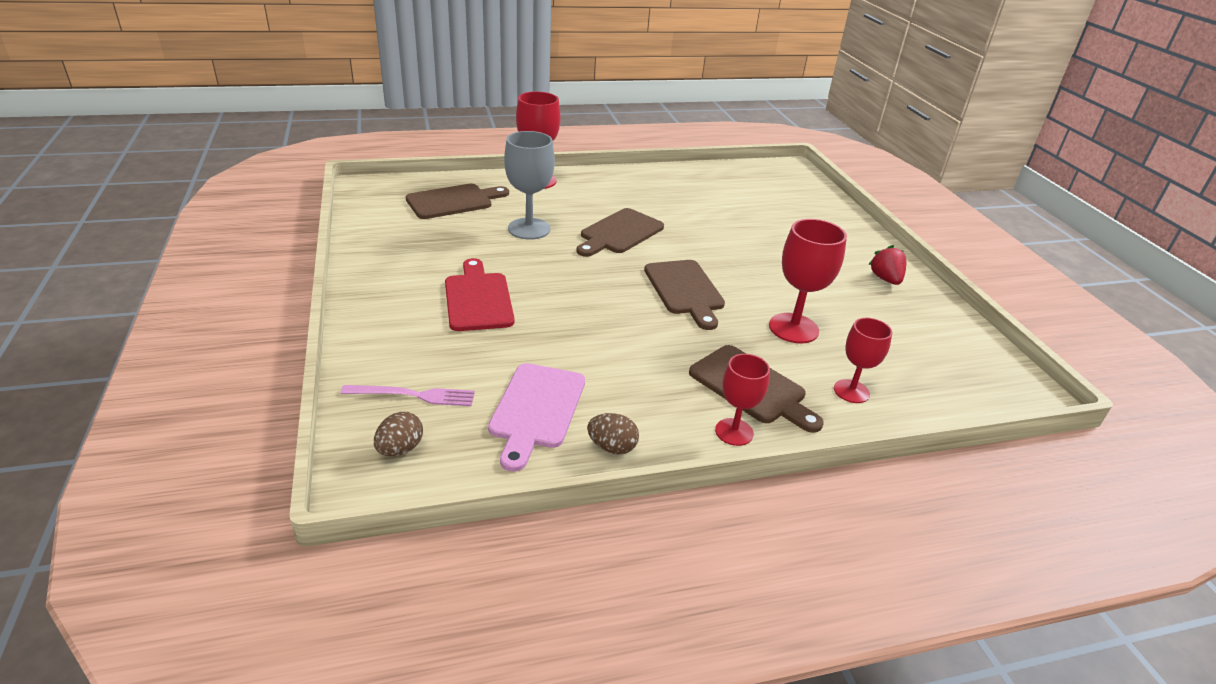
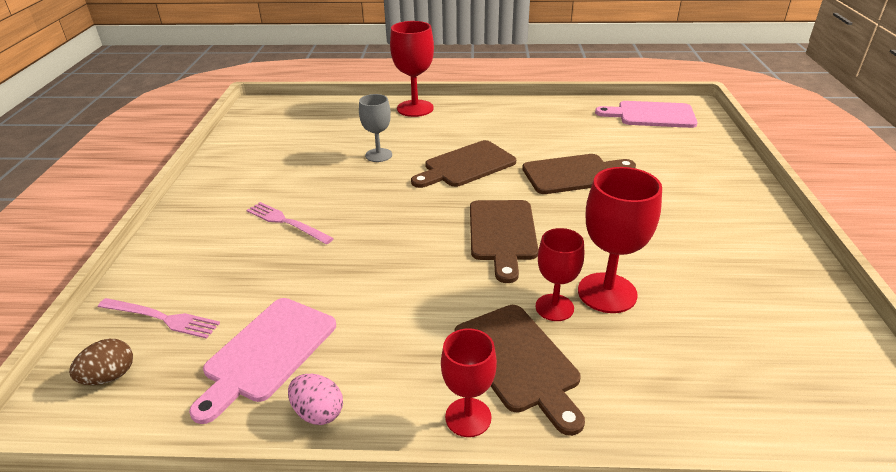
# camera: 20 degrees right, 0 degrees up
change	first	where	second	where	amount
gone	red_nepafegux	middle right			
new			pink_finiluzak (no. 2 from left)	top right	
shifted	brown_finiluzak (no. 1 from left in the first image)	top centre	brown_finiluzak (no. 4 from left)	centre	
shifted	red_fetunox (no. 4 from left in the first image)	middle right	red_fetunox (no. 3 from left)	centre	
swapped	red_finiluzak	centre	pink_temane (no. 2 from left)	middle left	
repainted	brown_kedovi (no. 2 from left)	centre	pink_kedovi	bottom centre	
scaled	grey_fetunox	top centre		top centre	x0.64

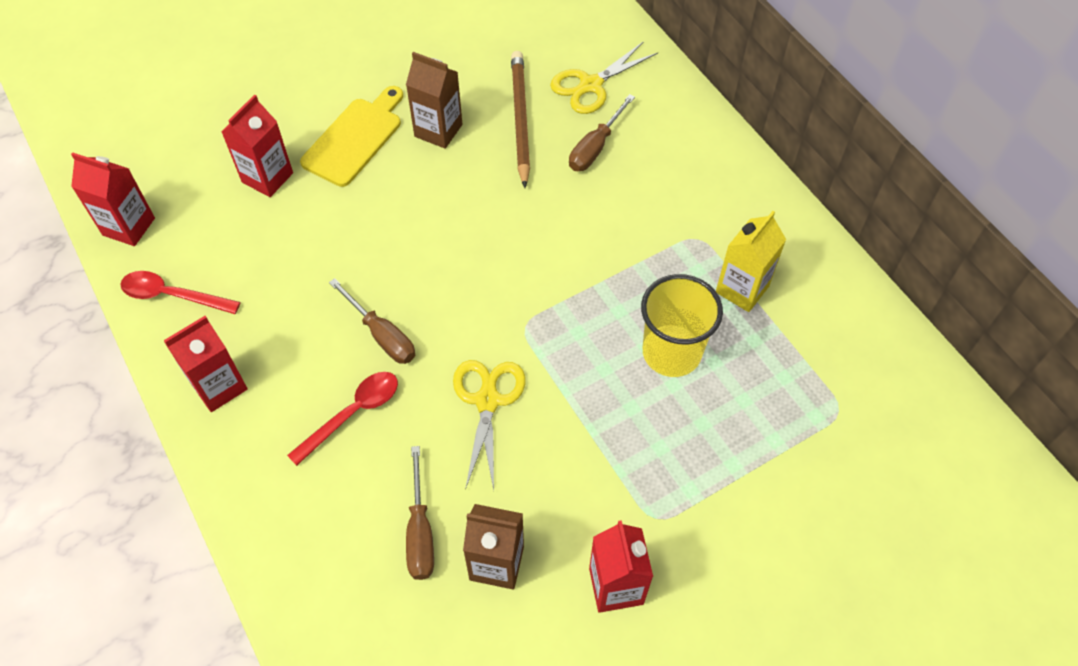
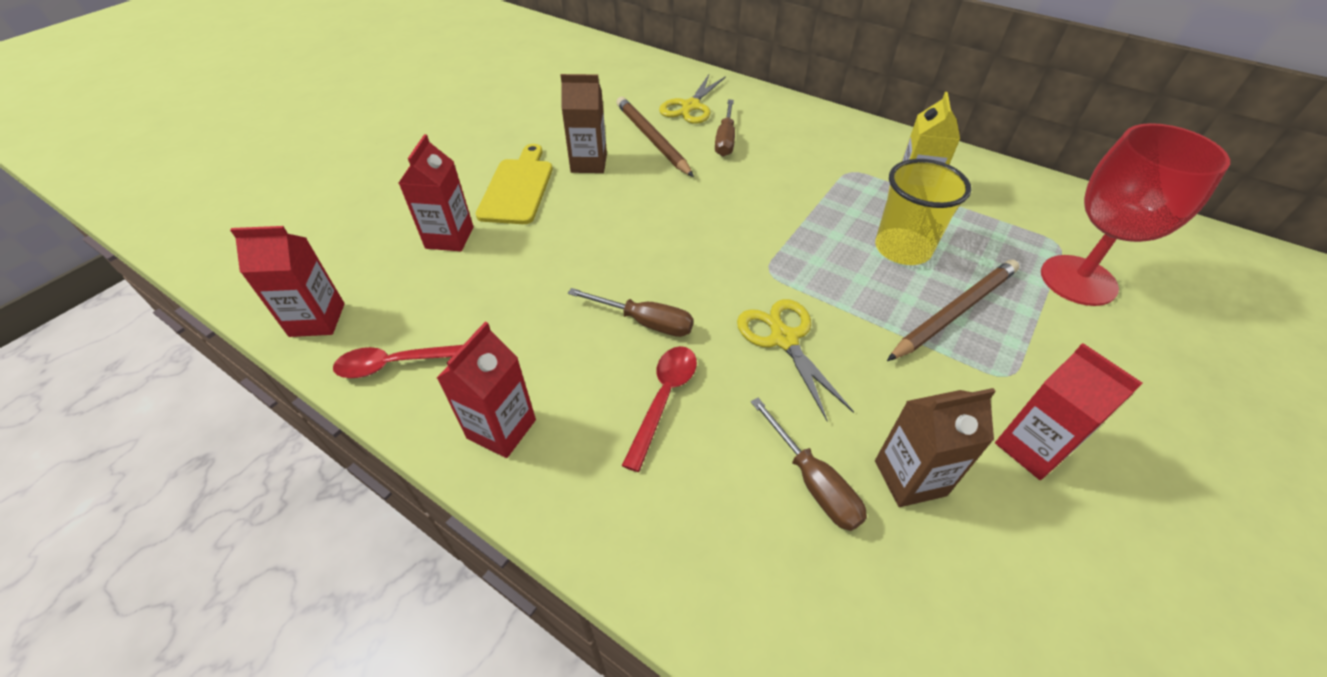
# camera: 25 degrees left, 10 degrees down
change	first	where	second	where	amount
new			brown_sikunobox (no. 2 from left)	middle right	
new			red_fetunox	top right	

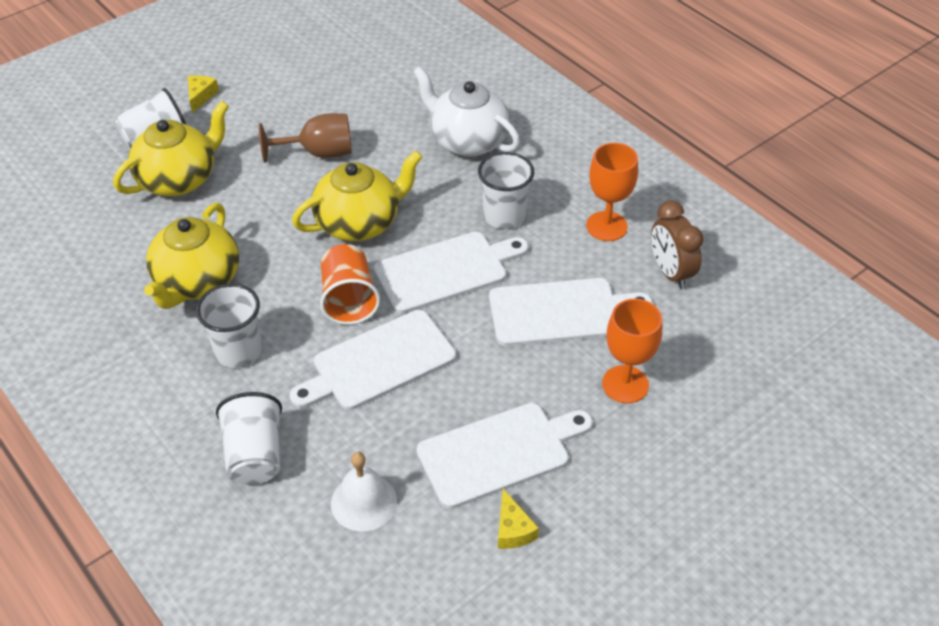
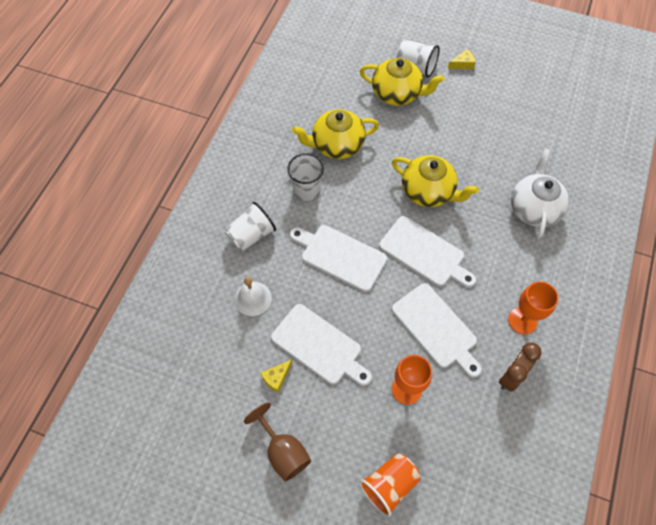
# camera: 60 degrees right, 15 degrees up
change	first	where	second	where	amount
gone	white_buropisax (no. 4 from left)	top centre			
shifted	brown_fetunox	top left		bottom centre	
shifted	orange_buropisax	centre		bottom centre	

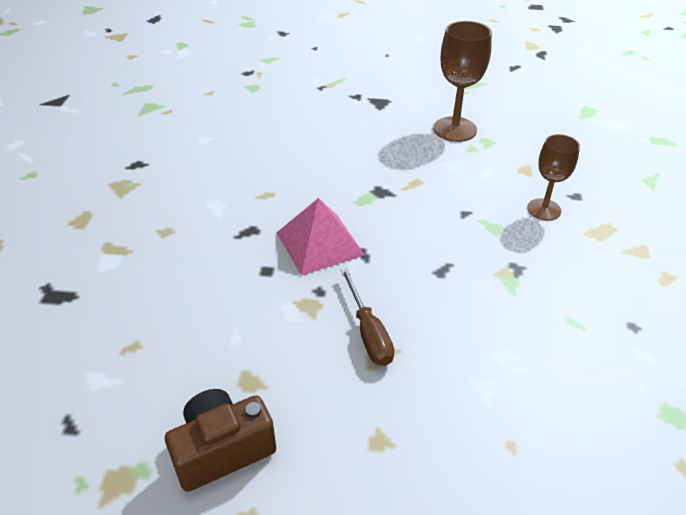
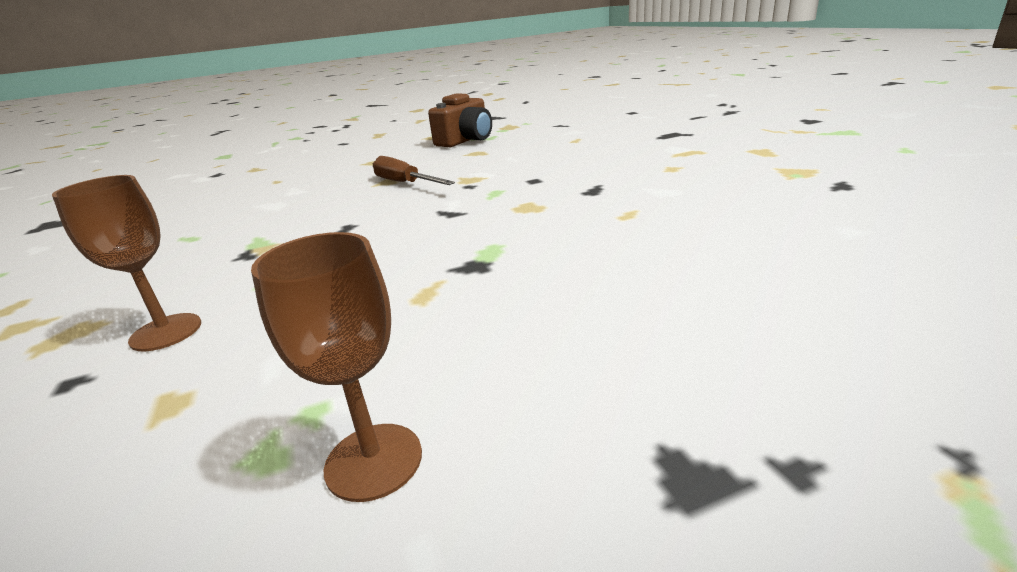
# camera: 155 degrees right, 15 degrees down
change	first	where	second	where	amount
gone	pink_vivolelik	centre			
scaled	brown_fetunox (no. 1 from left in the first image)	top right	brown_fetunox (no. 2 from left)	middle left	x0.66

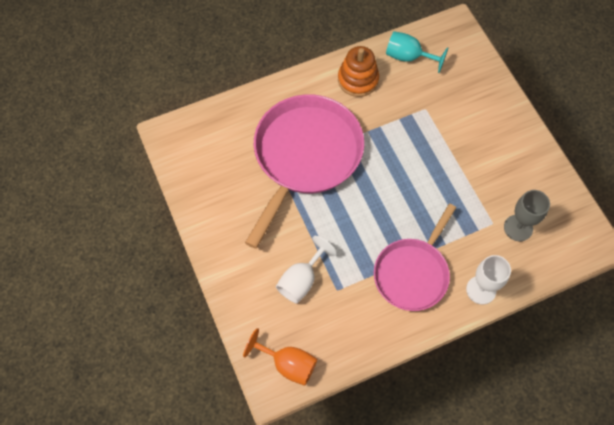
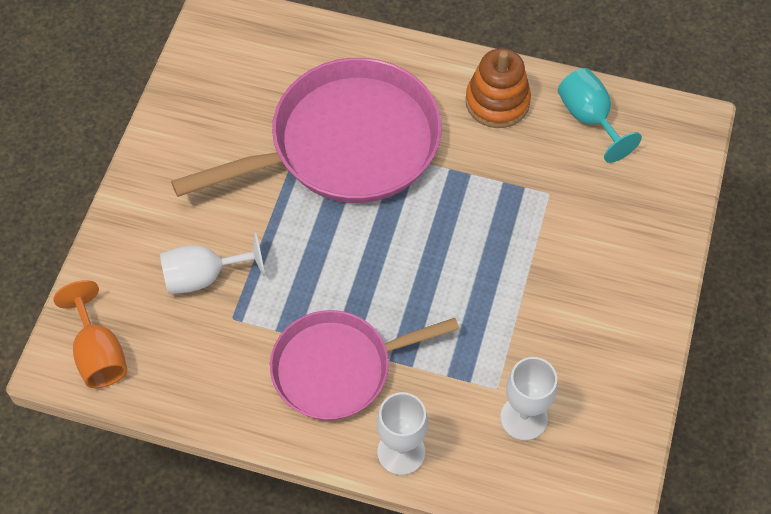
# camera: 40 degrees right, 5 degrees down
change	first	where	second	where	amount
repainted	grey_fetunox	middle right	white_fetunox (no. 3 from left)	bottom right	

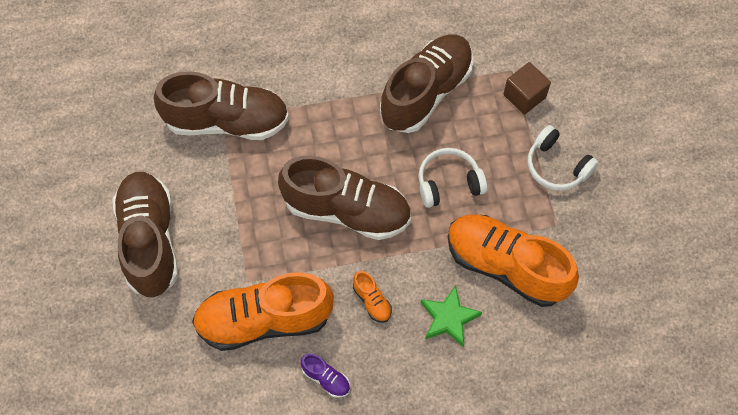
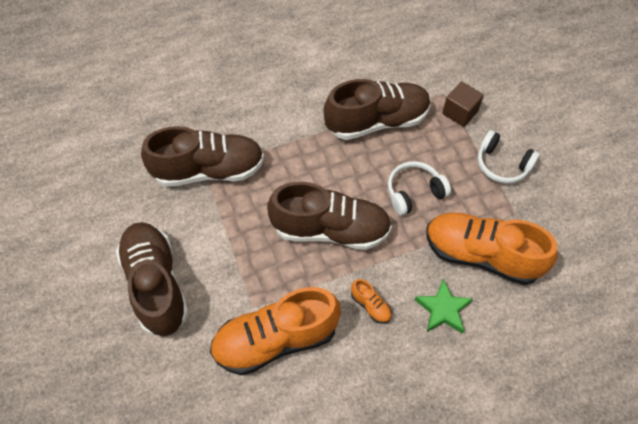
# camera: 10 degrees left, 5 degrees down
change	first	where	second	where	amount
gone	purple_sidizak	bottom centre			
rotated	brown_sidizak (no. 4 from left)	top centre		top centre	45 degrees clockwise

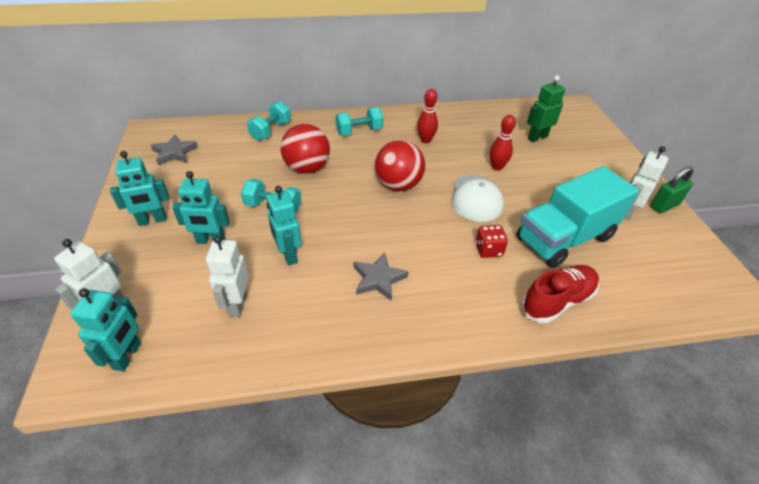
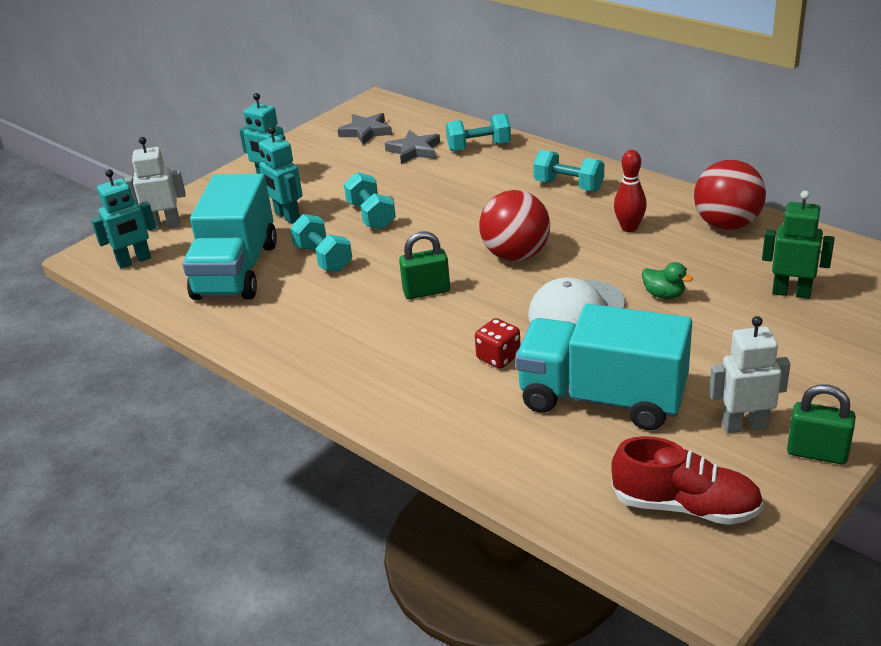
# camera: 55 degrees right, 10 degrees down
change	first	where	second	where	amount
new			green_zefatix (no. 1 from left)	centre	
shifted	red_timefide (no. 1 from left in the first image)	top centre	red_timefide (no. 2 from left)	top right	
shifted	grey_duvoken (no. 2 from left)	centre		top centre	
shifted	red_sidizak	middle right		bottom right	
swapped	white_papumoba (no. 2 from left)	middle left	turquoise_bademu (no. 1 from left)	middle left	
swapped	turquoise_papumoba (no. 4 from left)	centre	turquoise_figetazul (no. 1 from left)	centre	
swapped	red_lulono (no. 2 from left)	top centre	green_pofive	middle right	

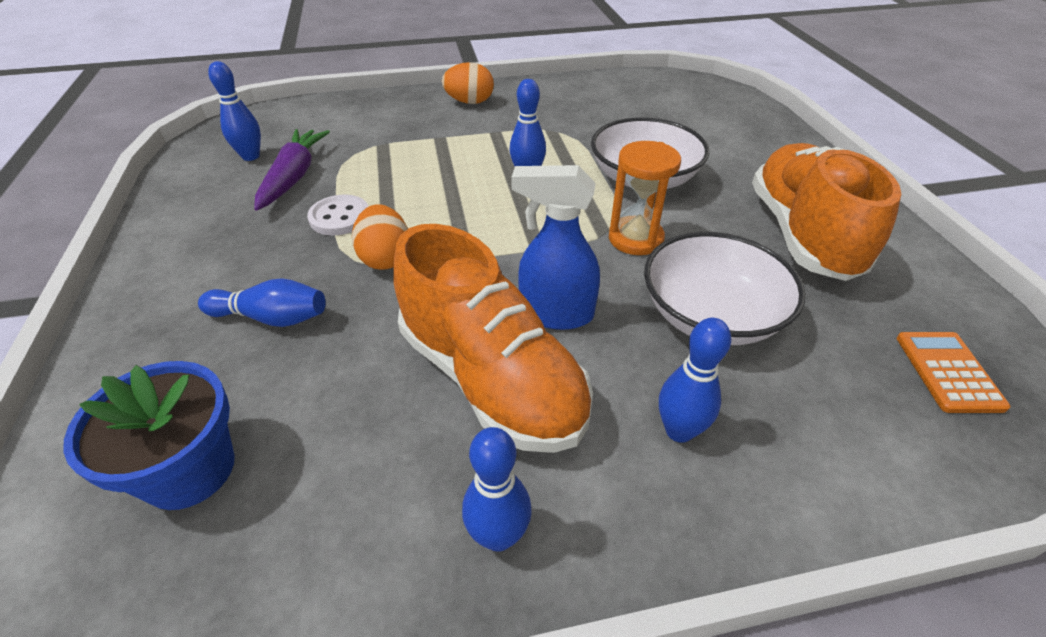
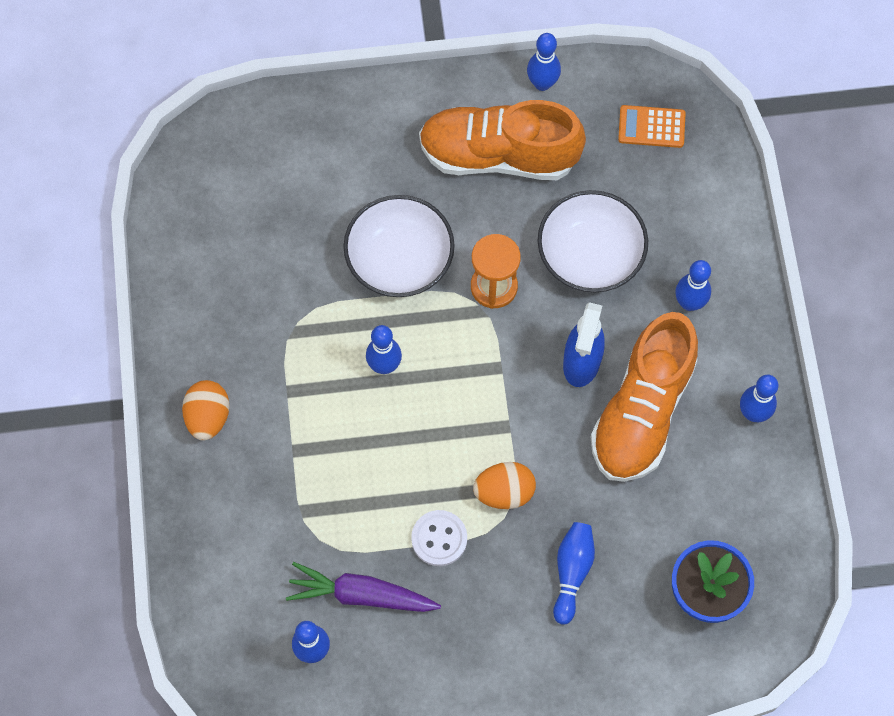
# camera: 85 degrees left, 25 degrees up
change	first	where	second	where	amount
new			blue_lulono (no. 3 from left)	top centre	
rotated	orange_sidizak (no. 1 from left in the first image)	centre	orange_sidizak (no. 2 from left)	middle right	150 degrees clockwise

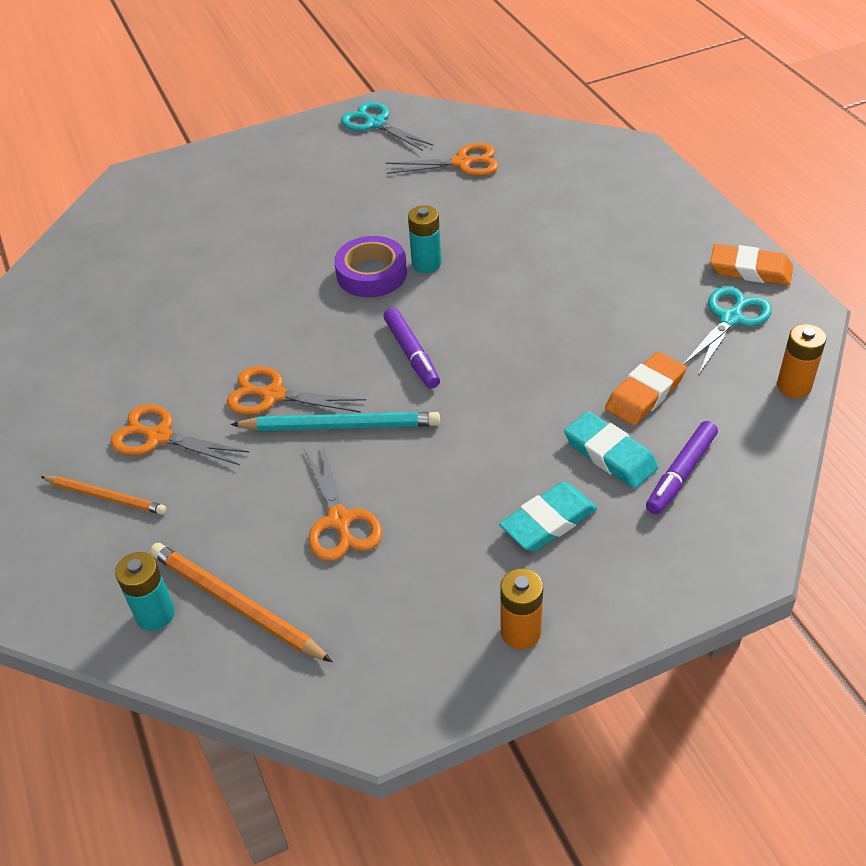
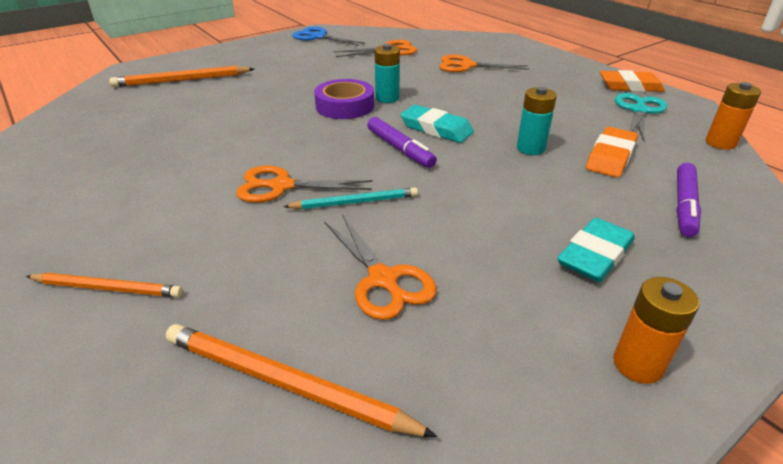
# camera: 15 degrees left, 10 degrees down
change	first	where	second	where	amount
new			orange_sikunobox (no. 2 from left)	top left	
shifted	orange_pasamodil (no. 1 from left in the first image)	middle left	orange_pasamodil (no. 4 from left)	top centre	
shifted	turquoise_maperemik (no. 1 from left in the first image)	bottom left	turquoise_maperemik (no. 2 from left)	top right	
shifted	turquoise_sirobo (no. 2 from left in the first image)	middle right	turquoise_sirobo (no. 1 from left)	top centre	
repainted	turquoise_pasamodil (no. 1 from left)	top centre	blue_pasamodil	top centre	
scaled	turquoise_sikunobox	centre		centre	x0.66

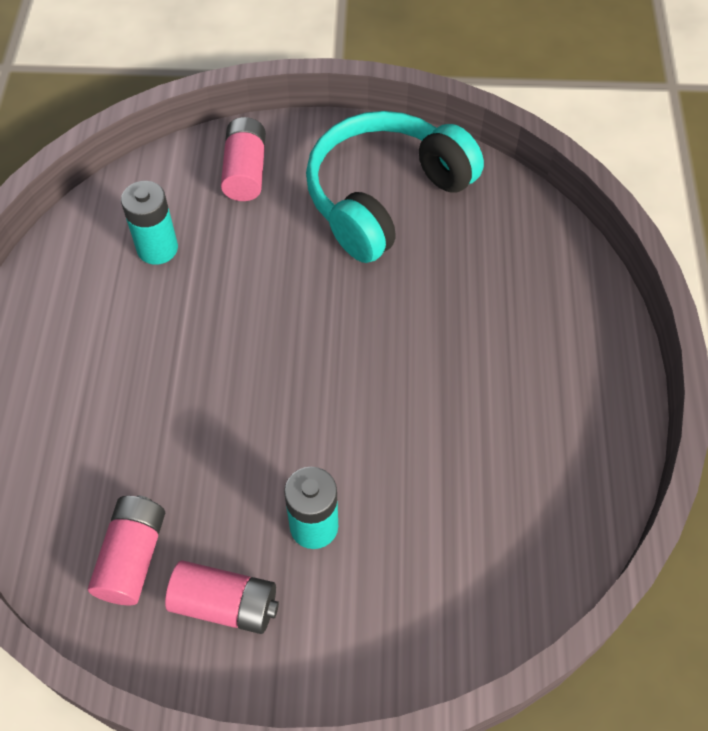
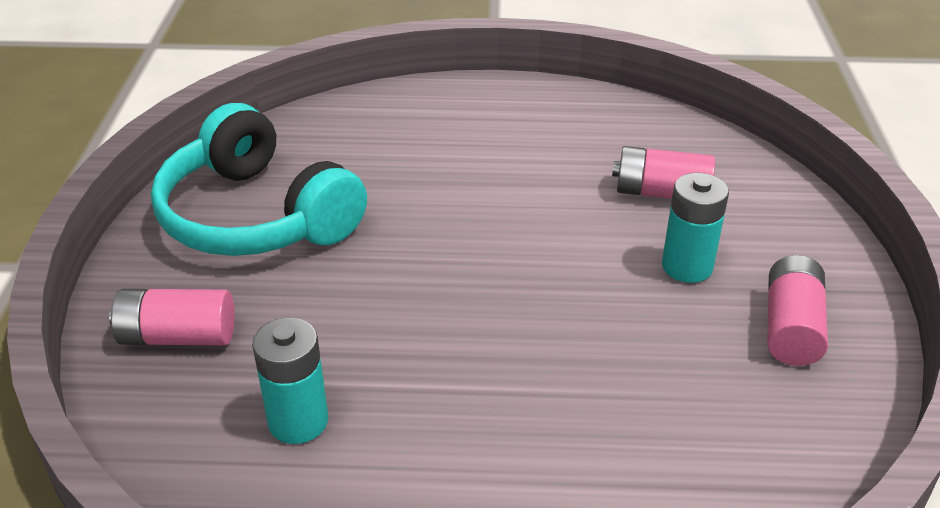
# camera: 90 degrees left, 20 degrees down
change	first	where	second	where	amount
shifted	pink_maperemik (no. 1 from left in the first image)	bottom left	pink_maperemik (no. 2 from left)	middle right	

